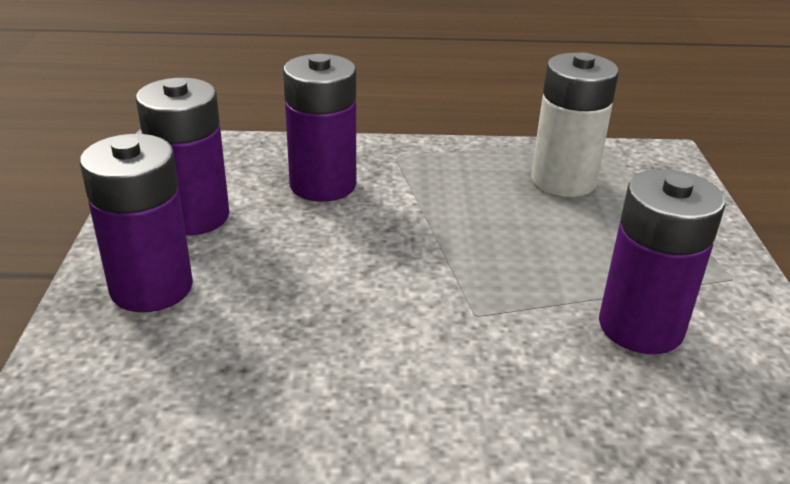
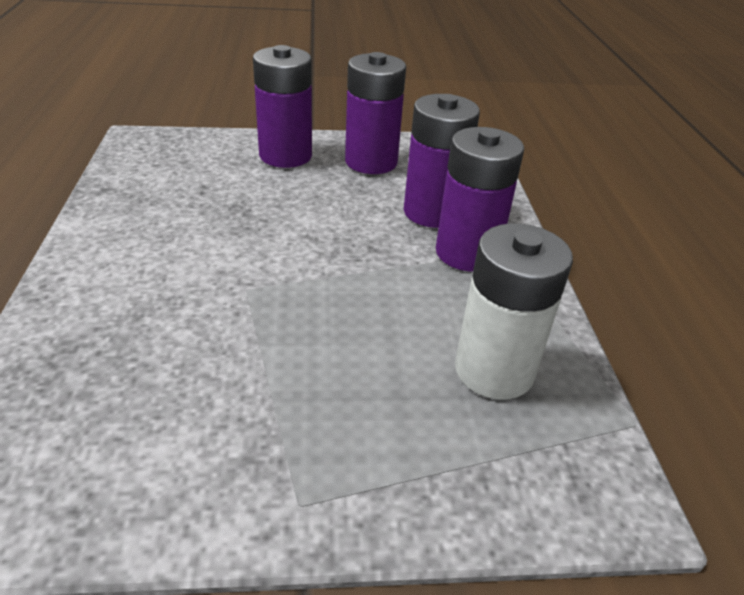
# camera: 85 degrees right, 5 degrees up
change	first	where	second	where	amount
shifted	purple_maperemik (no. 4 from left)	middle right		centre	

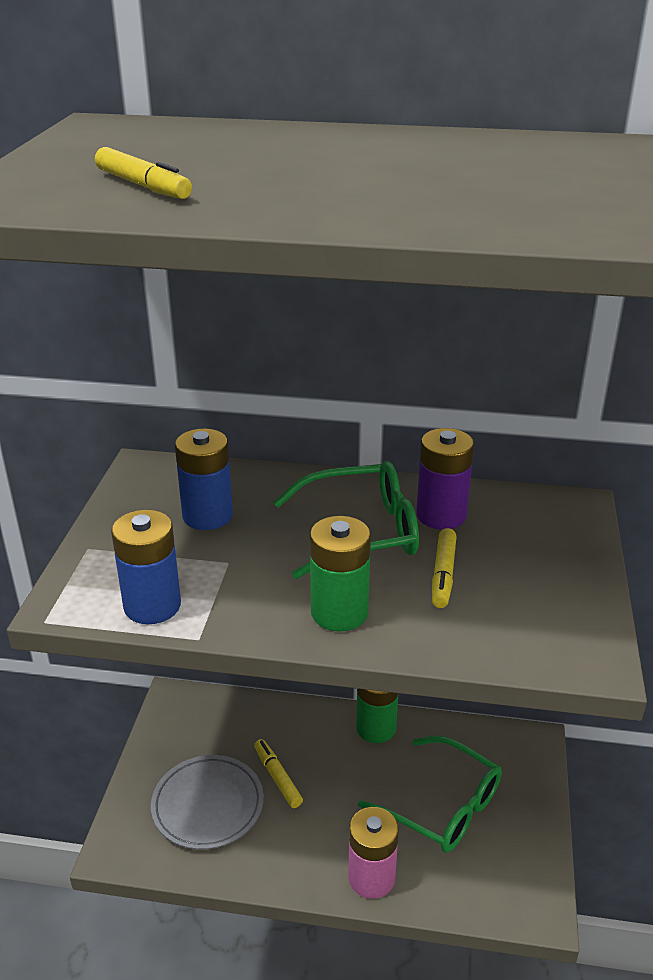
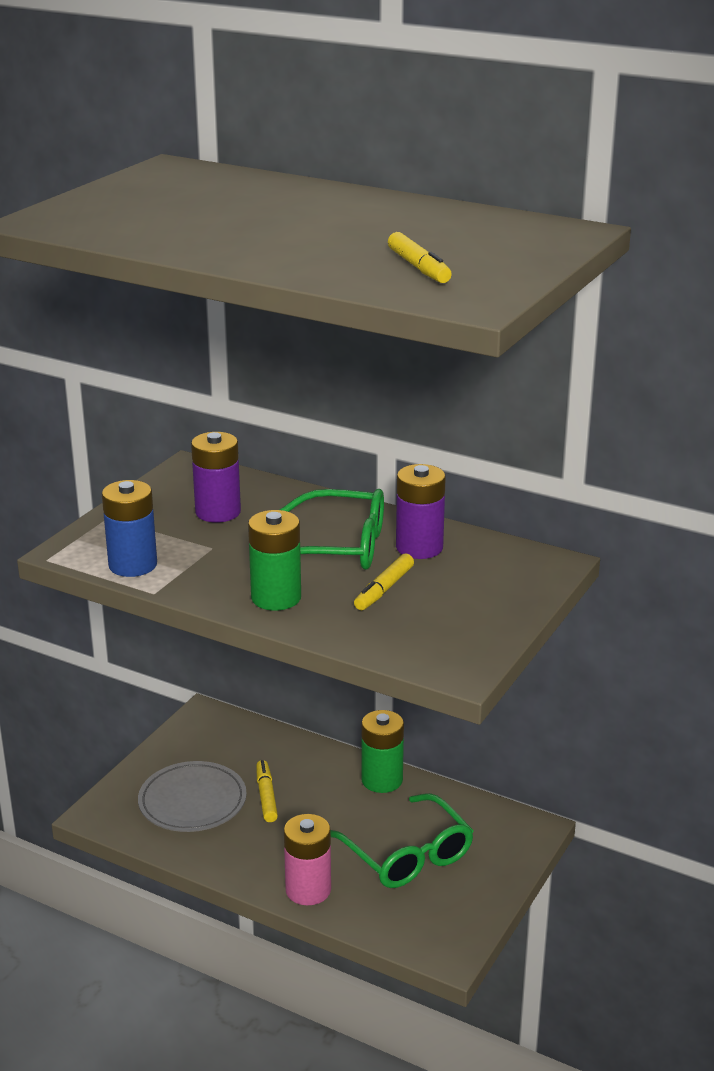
# camera: 20 degrees right, 5 degrees down
change	first	where	second	where	amount
shifted	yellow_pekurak (no. 1 from left in the first image)	top left	yellow_pekurak (no. 3 from left)	top centre	
repainted	blue_maperemik (no. 2 from left)	middle left	purple_maperemik (no. 1 from left)	middle left	

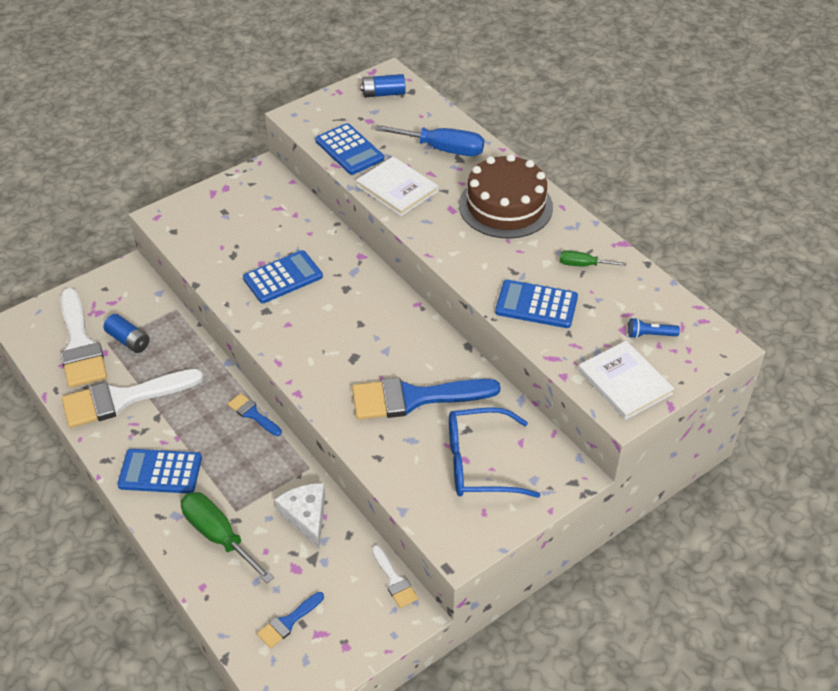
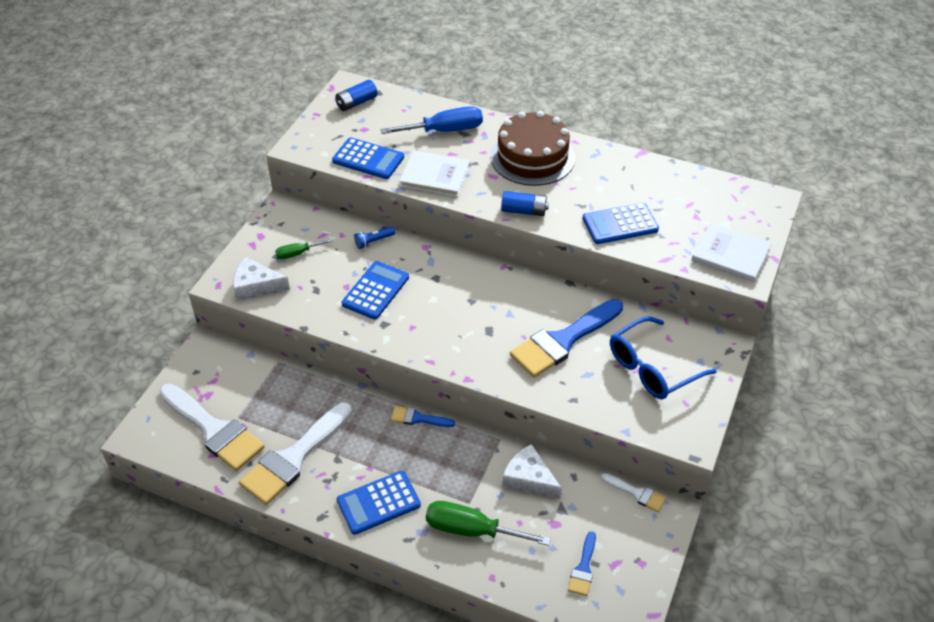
# camera: 30 degrees left, 0 degrees up
change	first	where	second	where	amount
new			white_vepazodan (no. 1 from left)	middle left	
shifted	blue_maperemik (no. 1 from left in the first image)	middle left	blue_maperemik (no. 2 from left)	top centre	
shifted	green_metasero (no. 2 from left in the first image)	middle right	green_metasero (no. 1 from left)	middle left	
shifted	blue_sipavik	middle right		centre	

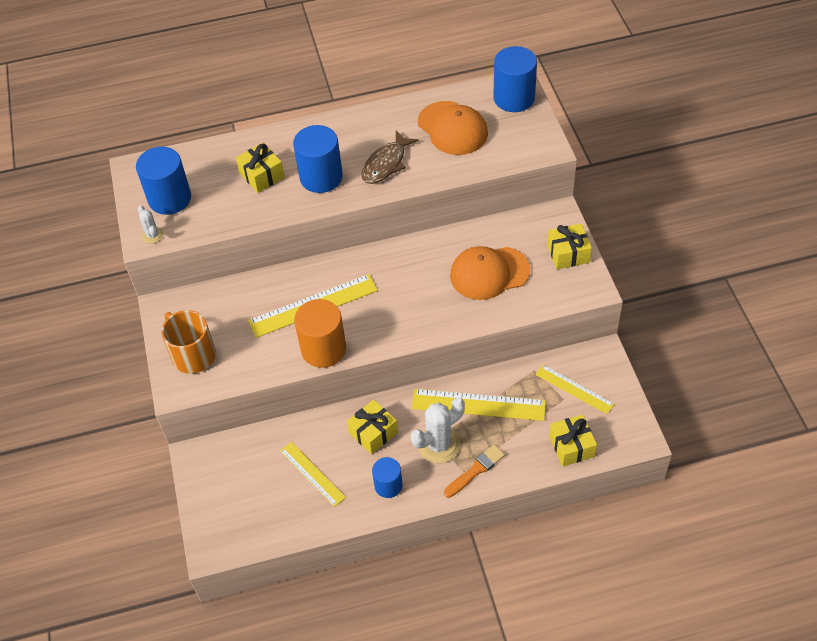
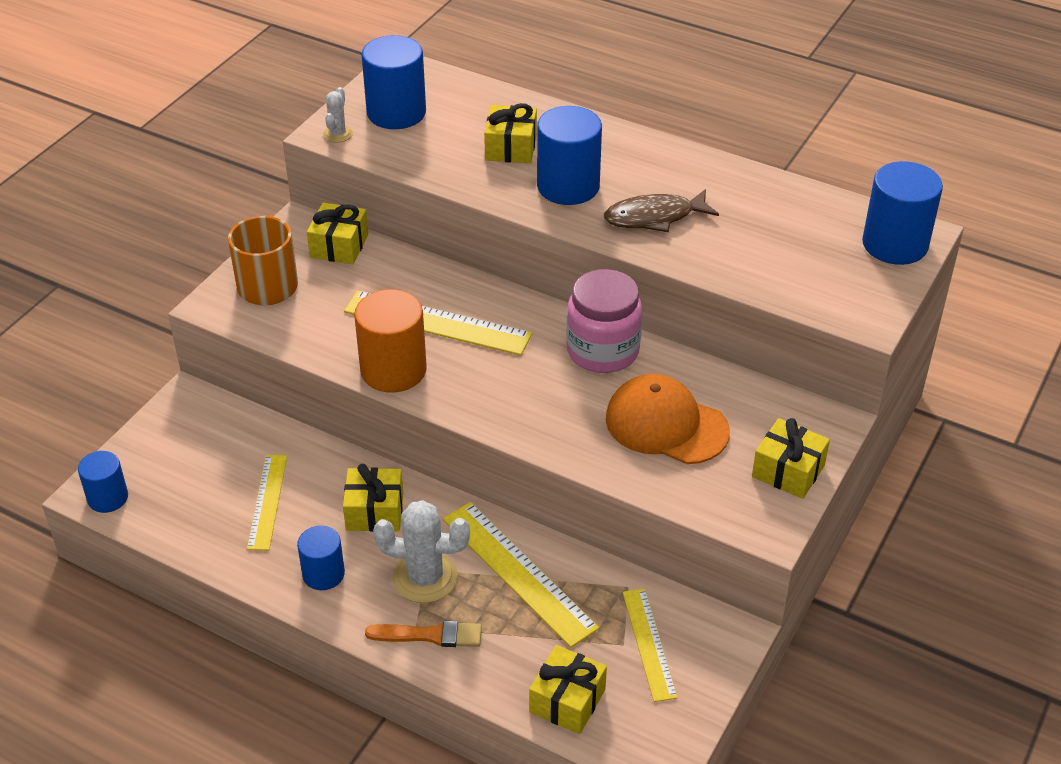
# camera: 40 degrees right, 10 degrees down
change	first	where	second	where	amount
gone	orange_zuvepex (no. 1 from left)	top centre			
new			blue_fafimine (no. 1 from left)	middle left	
new			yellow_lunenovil (no. 1 from left)	top left	
new			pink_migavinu	centre	

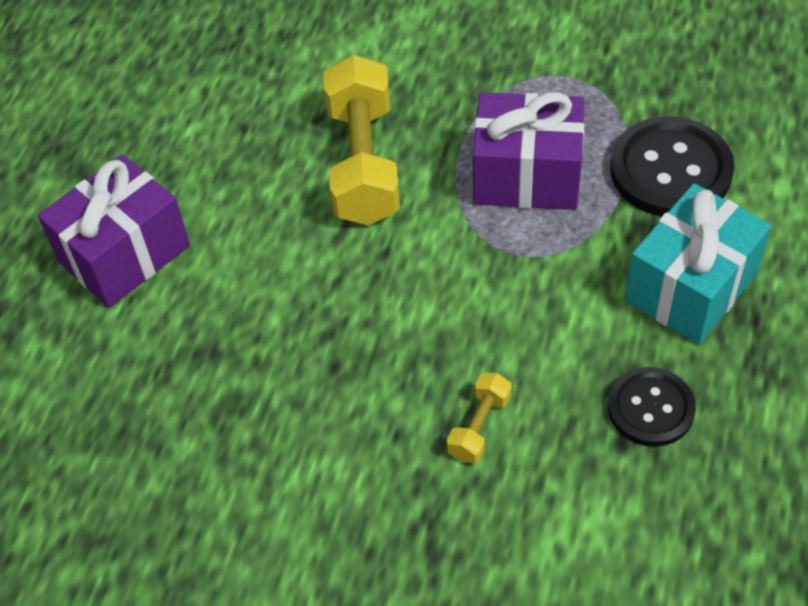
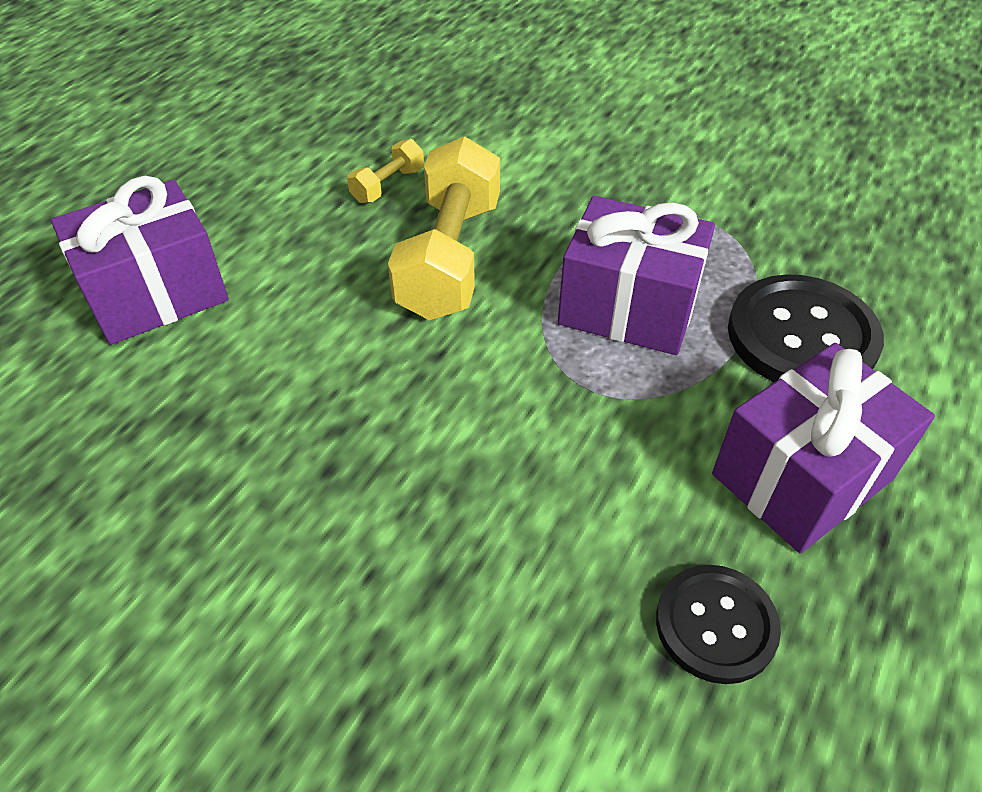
# camera: 10 degrees right, 5 degrees down
change	first	where	second	where	amount
shifted	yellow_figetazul (no. 2 from left in the first image)	bottom centre	yellow_figetazul (no. 1 from left)	top centre	
repainted	turquoise_lunenovil	middle right	purple_lunenovil (no. 3 from left)	middle right	

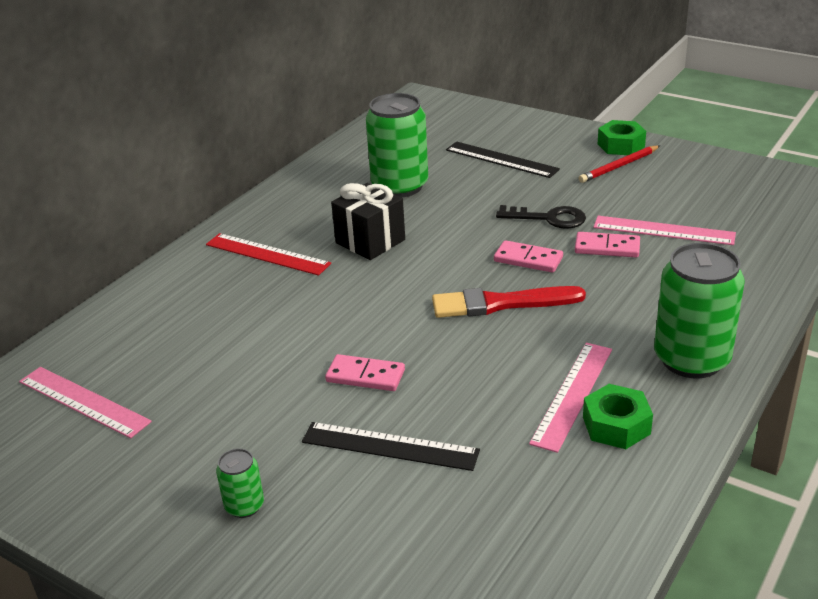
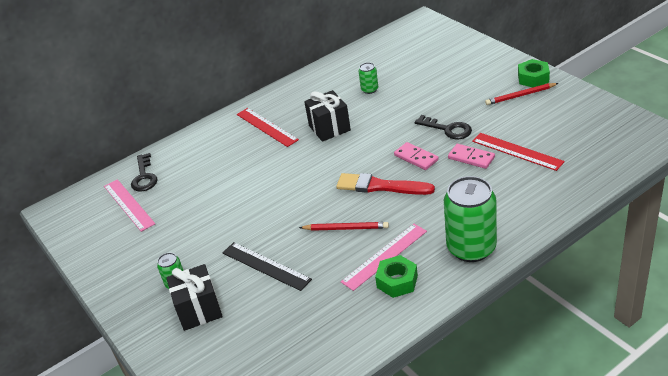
# camera: 25 degrees right, 5 degrees up
change	first	where	second	where	amount
gone	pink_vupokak (no. 1 from left)	centre			
gone	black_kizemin (no. 2 from left)	top centre			
new			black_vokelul (no. 1 from left)	middle left	
new			black_lunenovil (no. 1 from left)	bottom left	
new			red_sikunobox (no. 1 from left)	centre	
repainted	pink_kizemin (no. 3 from left)	middle right	red_kizemin (no. 2 from left)	middle right	
scaled	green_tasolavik (no. 2 from left)	top centre		top centre	x0.46

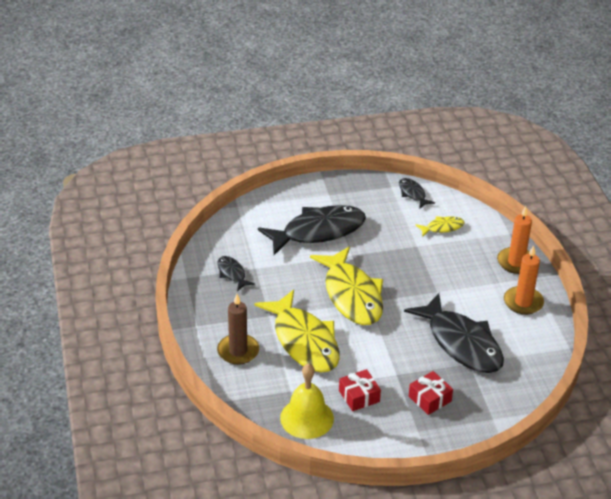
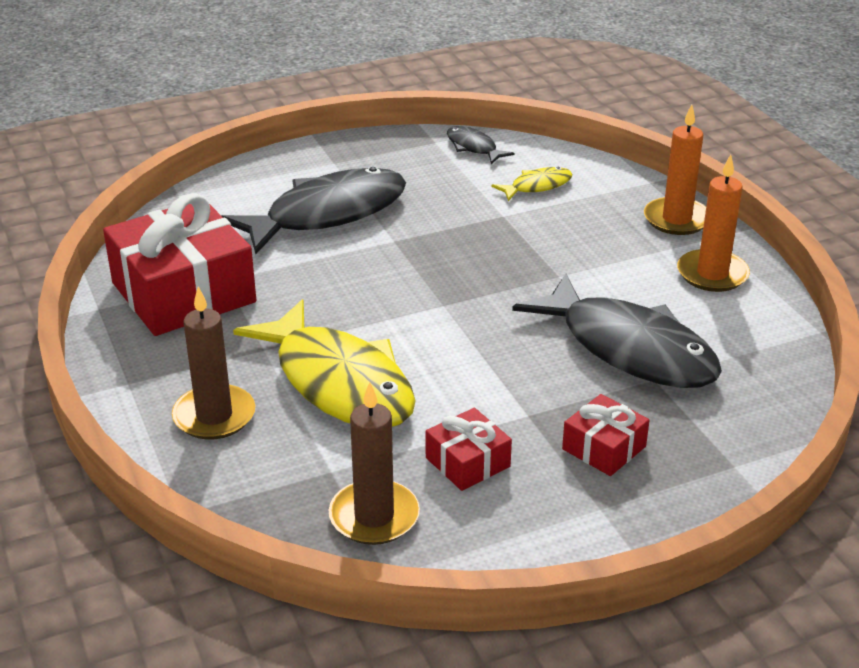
# camera: 10 degrees left, 5 degrees down
change	first	where	second	where	amount
gone	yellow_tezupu (no. 2 from left)	centre			
swapped	black_tezupu (no. 1 from left)	centre	red_lunenovil (no. 1 from left)	middle left	
swapped	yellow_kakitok	bottom centre	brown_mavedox (no. 2 from left)	bottom centre	

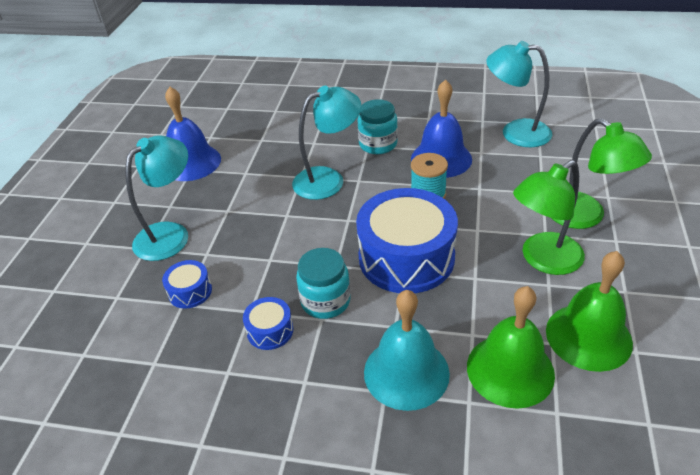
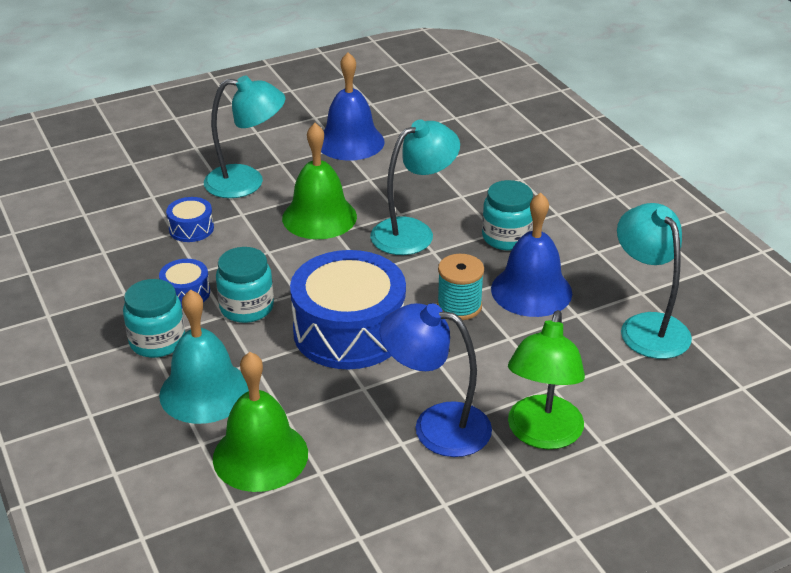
# camera: 50 degrees right, 5 degrees down
change	first	where	second	where	amount
new			turquoise_migavinu (no. 1 from left)	middle left	
shifted	green_kakitok (no. 2 from left)	middle right		top centre	
repainted	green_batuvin (no. 1 from left)	middle right	blue_batuvin	centre	
rotated	turquoise_batuvin (no. 2 from left)	top centre		top centre	60 degrees counterclockwise

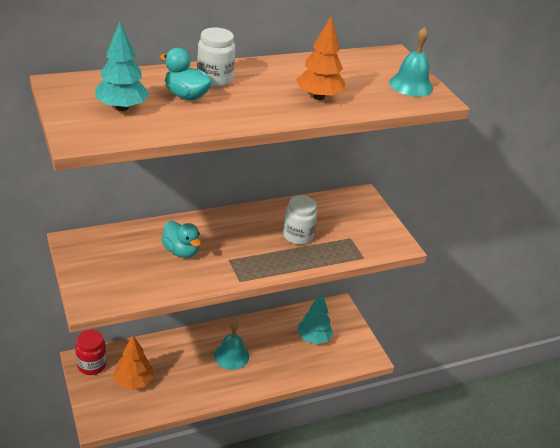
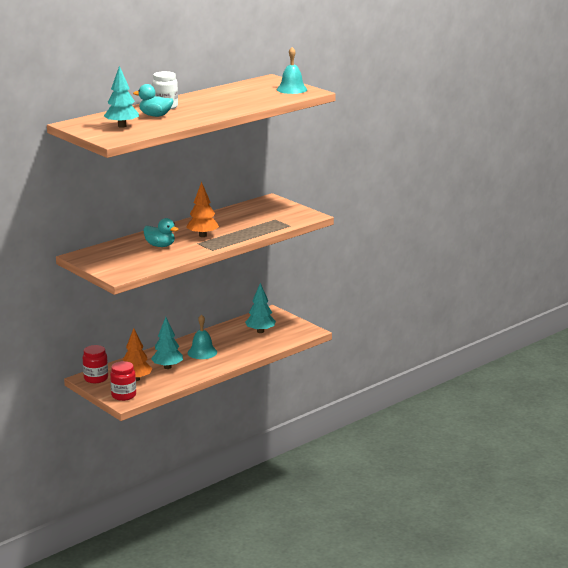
# camera: 15 degrees left, 15 degrees down
change	first	where	second	where	amount
gone	white_migavinu (no. 2 from left)	centre			
new			red_migavinu (no. 2 from left)	bottom left	
new			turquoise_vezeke (no. 2 from left)	middle left	
shifted	orange_vezeke (no. 2 from left)	top centre		centre	

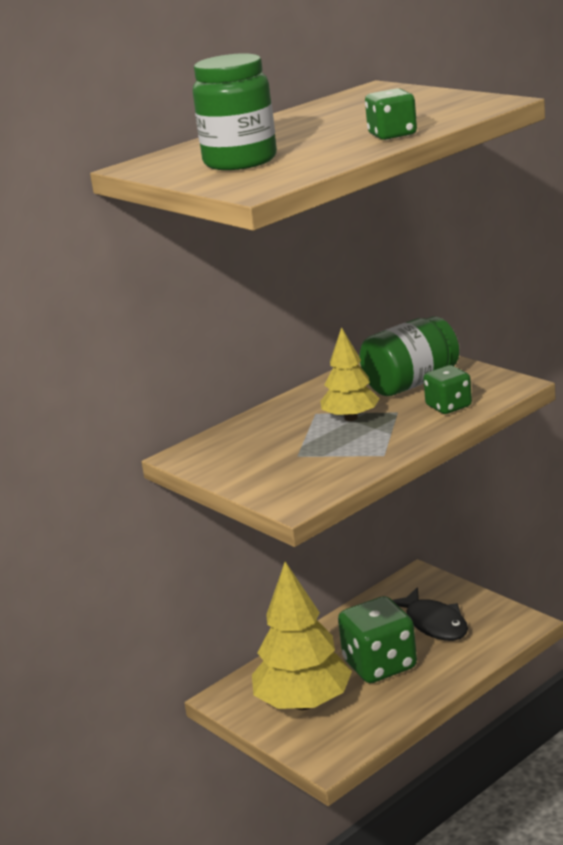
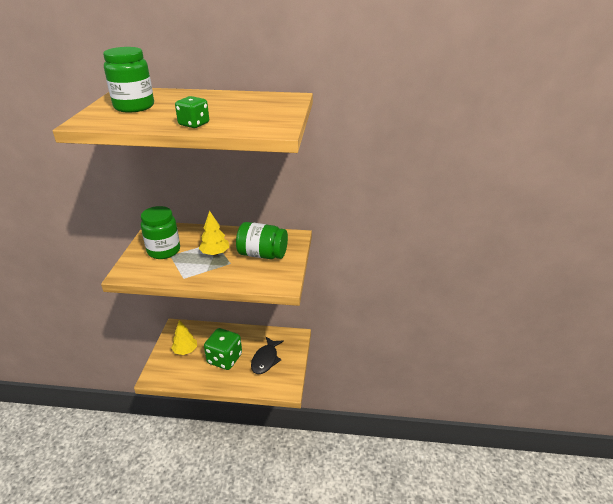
# camera: 45 degrees right, 10 degrees up
change	first	where	second	where	amount
gone	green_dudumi (no. 3 from left)	middle right			
new			green_migavinu (no. 2 from left)	middle left	
scaled	yellow_vezeke (no. 1 from left)	bottom centre		bottom left	x0.57

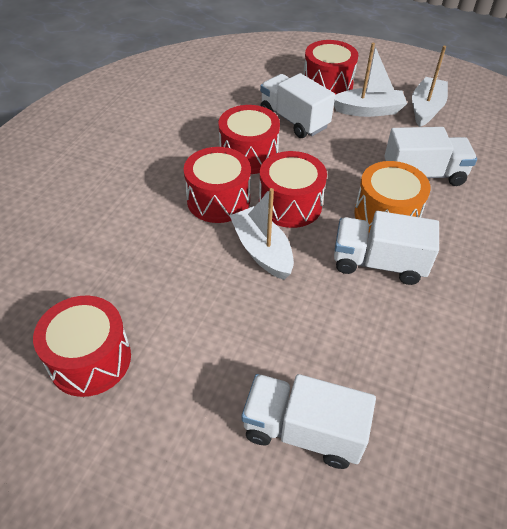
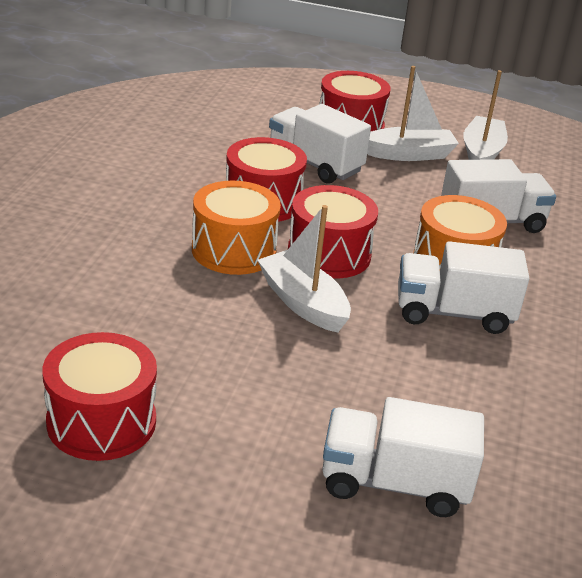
# camera: 10 degrees left, 15 degrees down
change	first	where	second	where	amount
repainted	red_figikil (no. 2 from left)	centre	orange_figikil (no. 1 from left)	centre	

